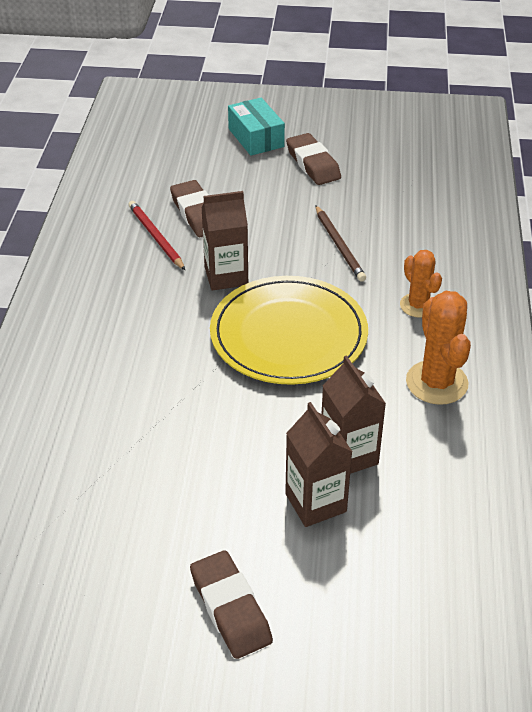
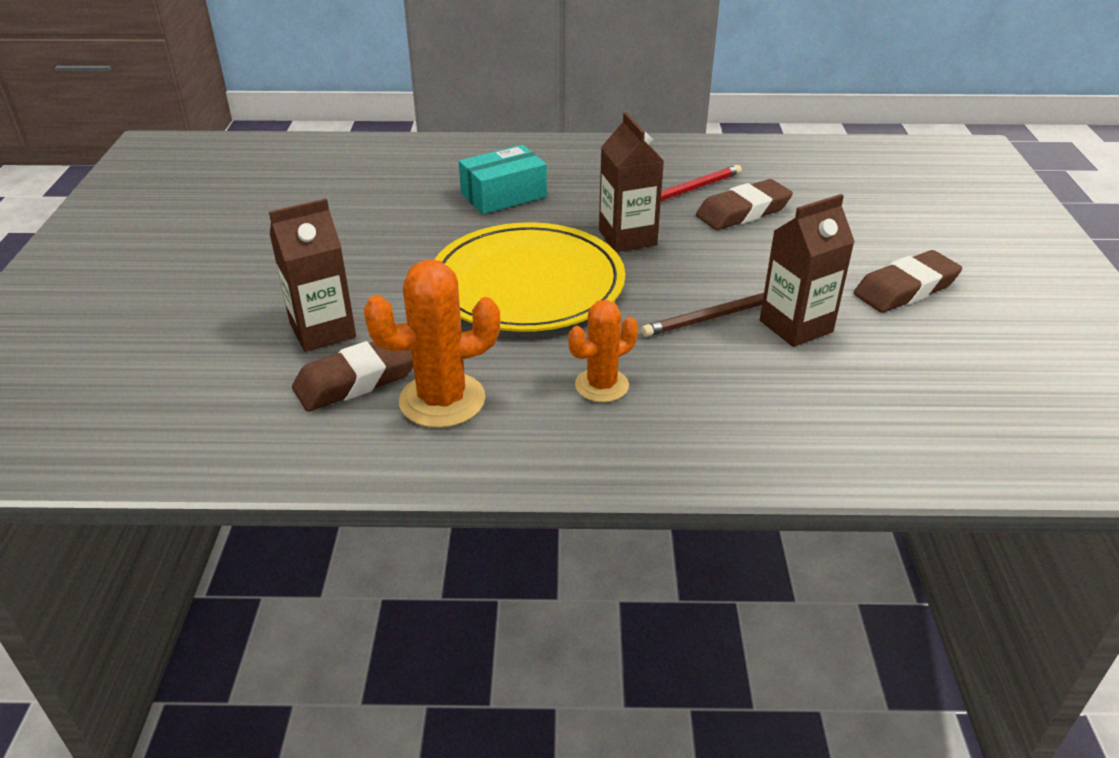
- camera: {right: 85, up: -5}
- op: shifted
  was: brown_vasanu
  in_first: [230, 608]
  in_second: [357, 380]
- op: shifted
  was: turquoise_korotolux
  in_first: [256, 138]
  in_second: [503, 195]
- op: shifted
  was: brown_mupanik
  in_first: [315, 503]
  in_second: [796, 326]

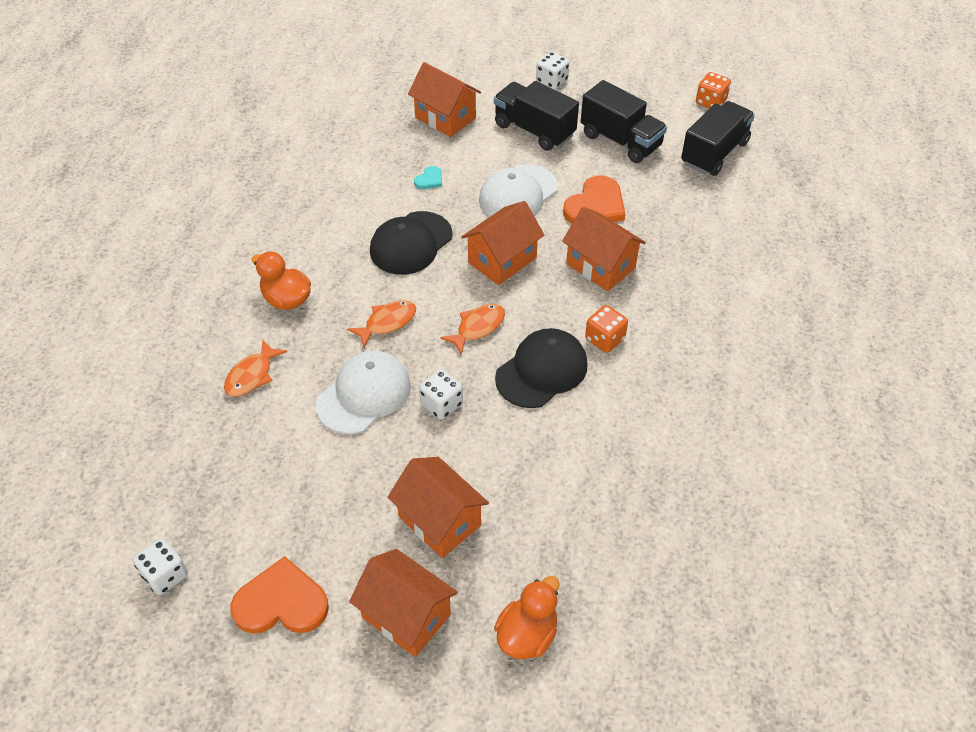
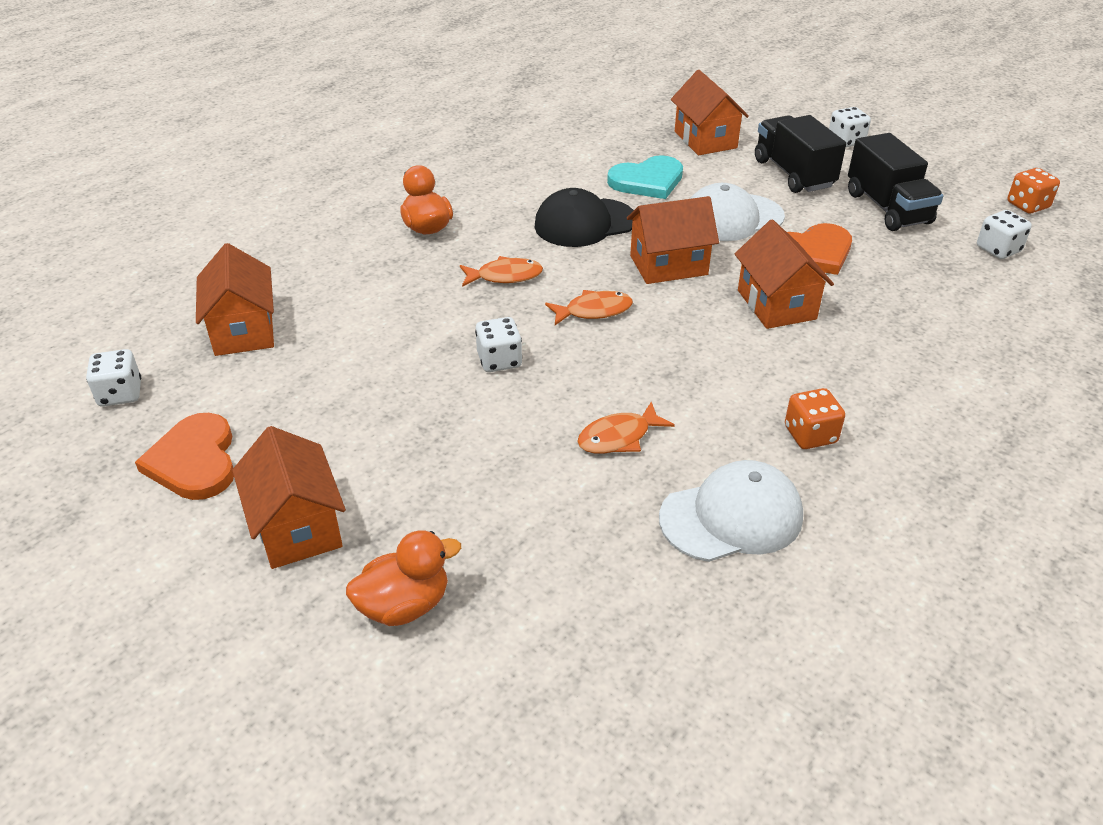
- camera: {right: 30, up: -10}
- op: shifted
  was: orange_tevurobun
  in_first: [252, 375]
  in_second: [619, 437]
- op: rotated
  was: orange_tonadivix
  in_first: [281, 602]
  in_second: [194, 461]
  clockwise: -135
- op: shifted
  was: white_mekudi
  in_first: [364, 394]
  in_second: [731, 517]
- op: shifted
  was: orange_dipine
  in_first: [439, 521]
  in_second: [243, 330]
- op: scaled
  was: turquoise_tonadivix
  in_first: [429, 180]
  in_second: [647, 181]
  ratio: 2.09
- op: gone
  was: black_mekudi
  in_first: [542, 371]
- op: shifted
  was: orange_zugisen
  in_first: [604, 339]
  in_second: [810, 435]
- op: swapped
  was: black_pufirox
  now: white_zugisen
  in_first: [714, 153]
  in_second: [998, 249]

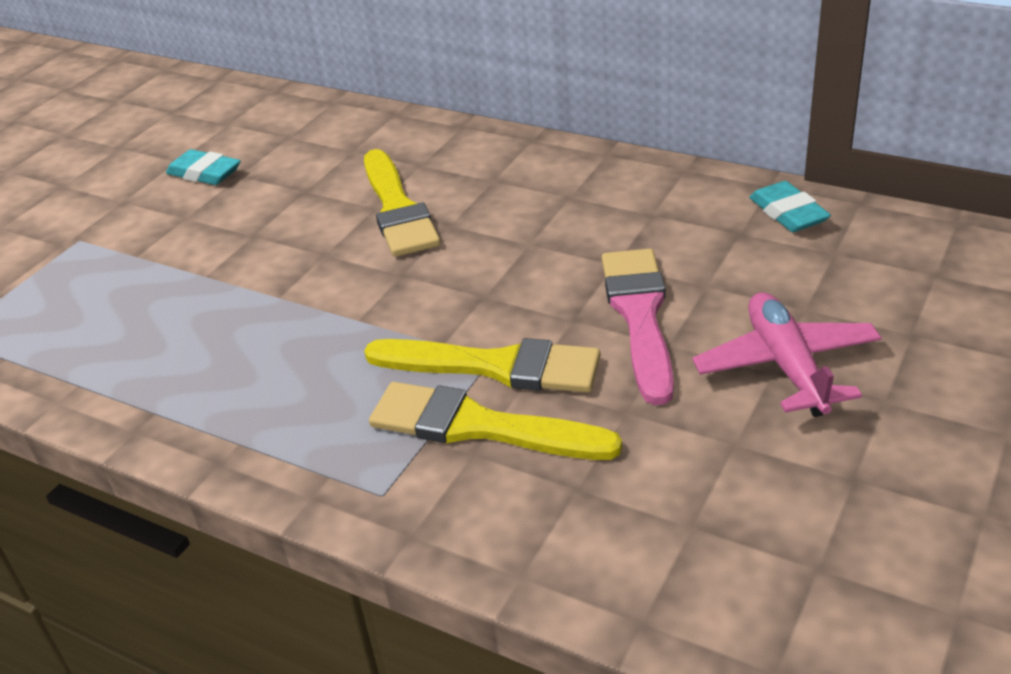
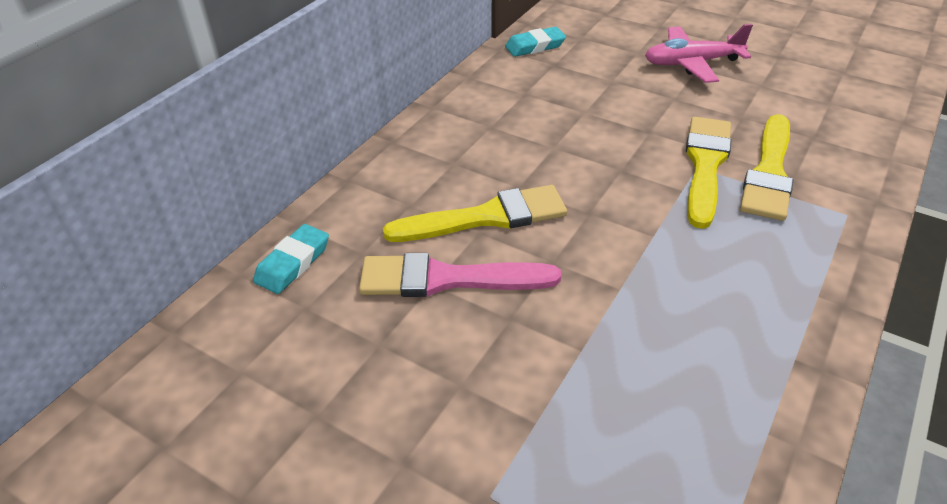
- camera: {right: -90, up: 5}
- op: shifted
  was: turquoise_vasanu
  in_first: [205, 173]
  in_second: [293, 263]
- op: shifted
  was: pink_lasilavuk
  in_first: [639, 316]
  in_second: [447, 279]

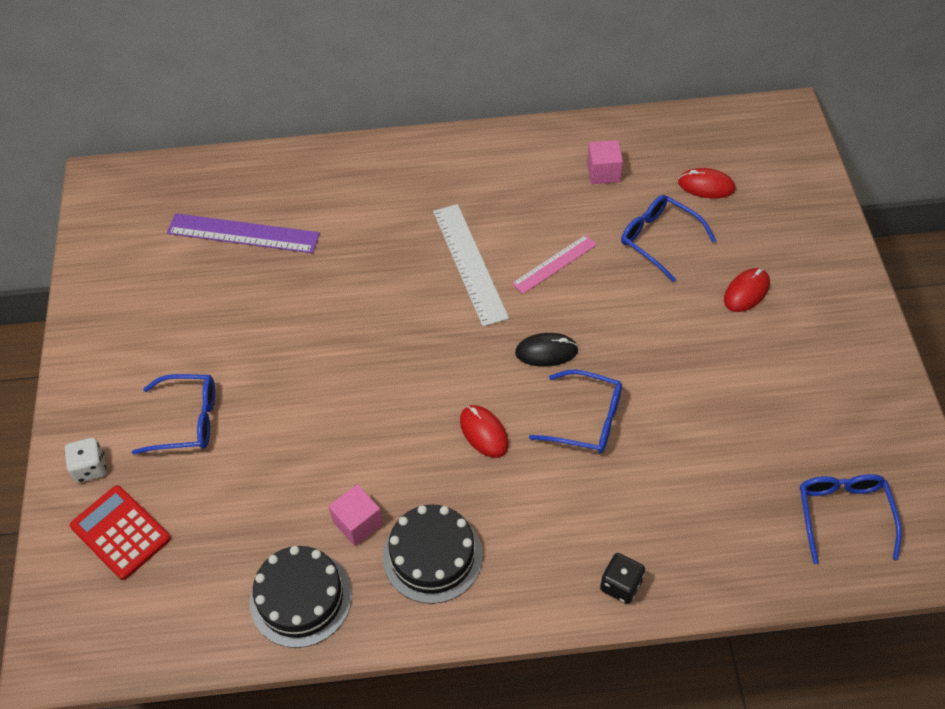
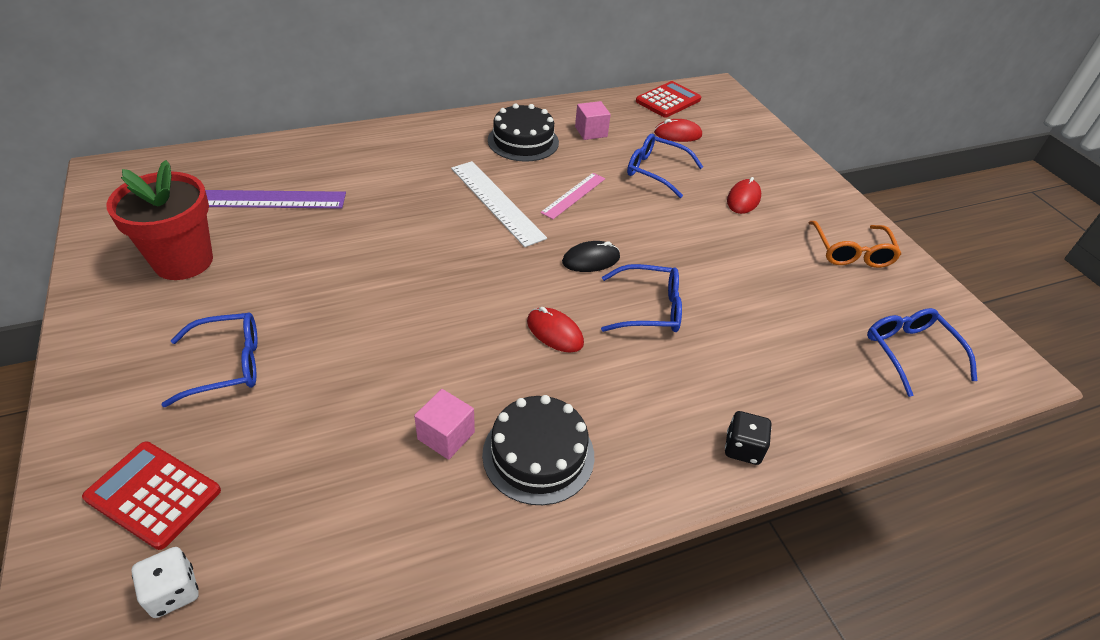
- camera: {right: -20, up: -10}
- op: shifted
  was: white_zugisen
  in_first: [90, 468]
  in_second: [173, 592]
- op: shifted
  was: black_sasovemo
  in_first: [300, 598]
  in_second: [523, 141]
- op: new
  now: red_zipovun
  in_second: [183, 261]
- op: new
  now: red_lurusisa
  in_second: [668, 100]
- op: new
  now: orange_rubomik
  in_second: [851, 252]

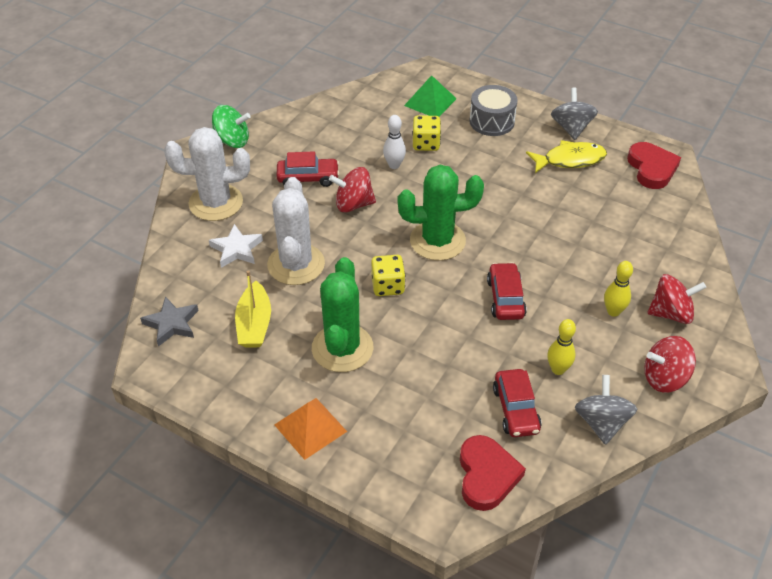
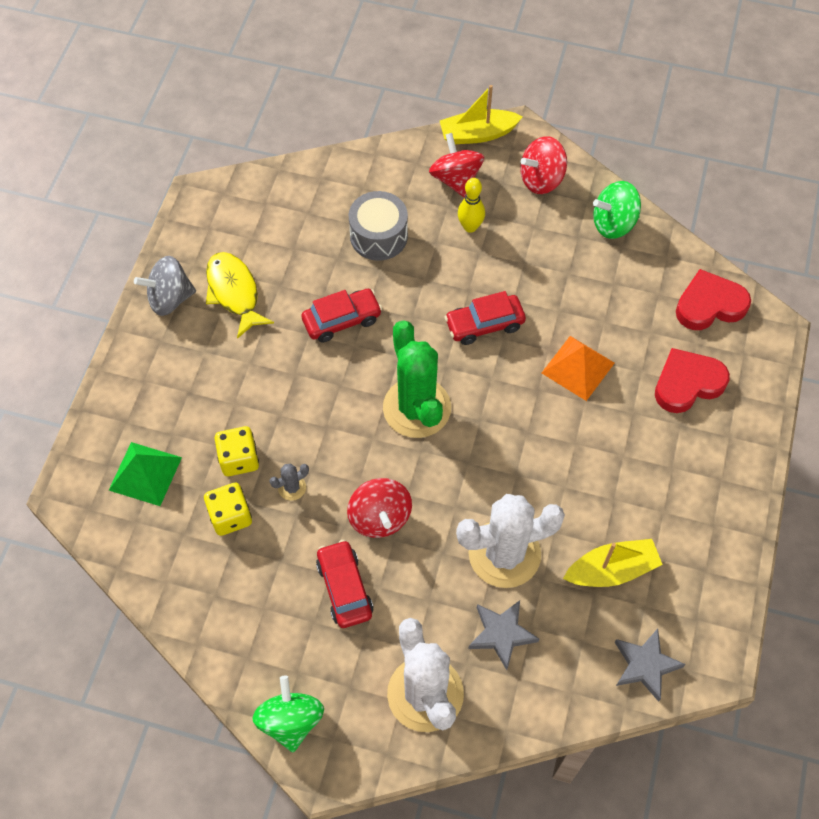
- camera: {right: -105, up: 15}
- op: repainted
  was: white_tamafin
  now: grey_tamafin
  in_first: [236, 249]
  in_second: [501, 634]
- op: shifted
  was: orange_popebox
  in_first: [310, 428]
  in_second: [578, 368]
- op: gone
  was: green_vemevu
  in_first: [342, 348]
- op: shifted
  was: yellow_zugisen
  in_first: [388, 286]
  in_second: [230, 516]
- op: swapped
  was: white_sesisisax
  now: grey_vemevu
  in_first: [394, 165]
  in_second: [292, 487]
- op: shifted
  was: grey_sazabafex
  in_first: [492, 121]
  in_second: [378, 236]
- op: shifted
  was: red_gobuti
  in_first: [516, 410]
  in_second: [342, 320]
- op: gone
  was: yellow_sesisisax
  in_first: [558, 369]
- op: repainted
  was: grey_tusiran
  now: green_tusiran
  in_first: [601, 422]
  in_second: [613, 223]
- op: shifted
  was: red_tonadivix
  in_first: [651, 168]
  in_second: [687, 383]
- op: rotated
  was: red_tusiran
  in_first: [664, 378]
  in_second: [541, 179]
  clockwise: 90
- op: new
  now: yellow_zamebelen
  in_second: [477, 134]

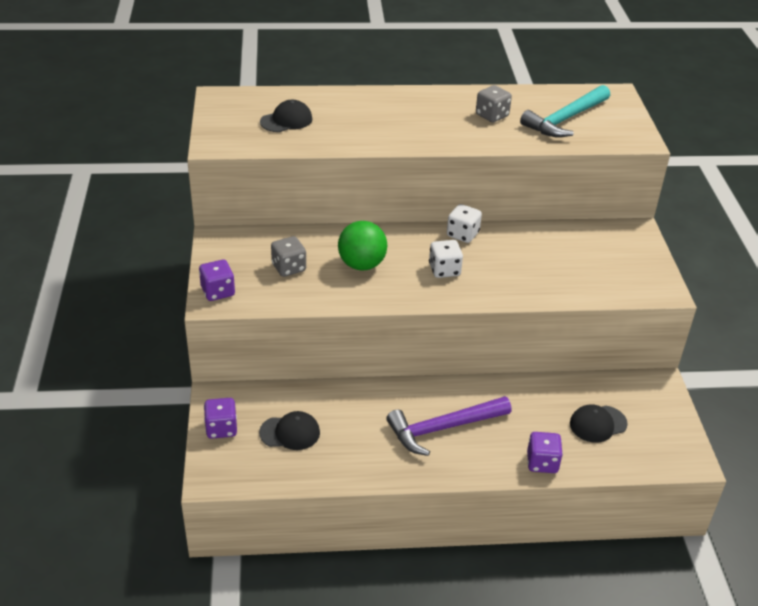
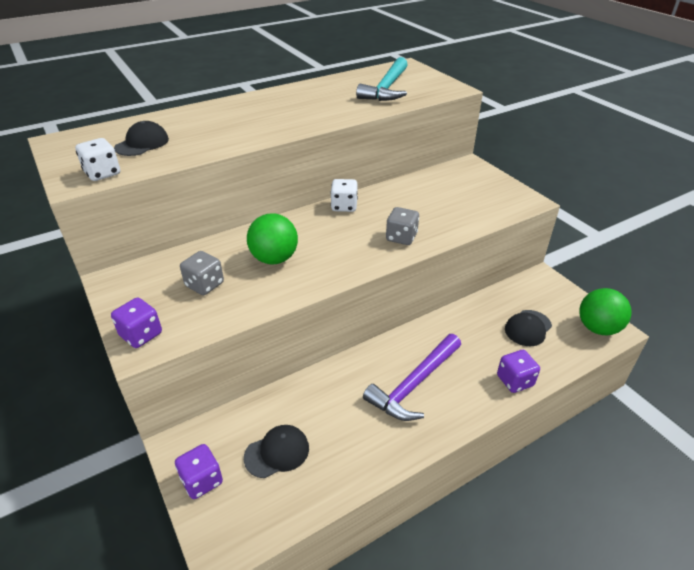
- camera: {right: -25, up: 0}
- op: shifted
  was: white_zugisen
  in_first: [444, 270]
  in_second: [102, 173]
- op: shifted
  was: grey_zugisen
  in_first: [492, 116]
  in_second: [401, 237]
- op: new
  now: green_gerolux
  in_second: [597, 328]

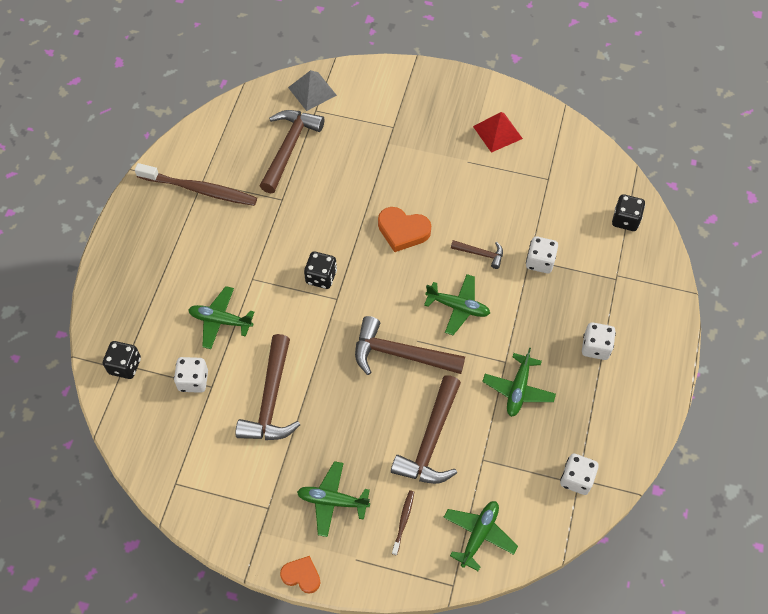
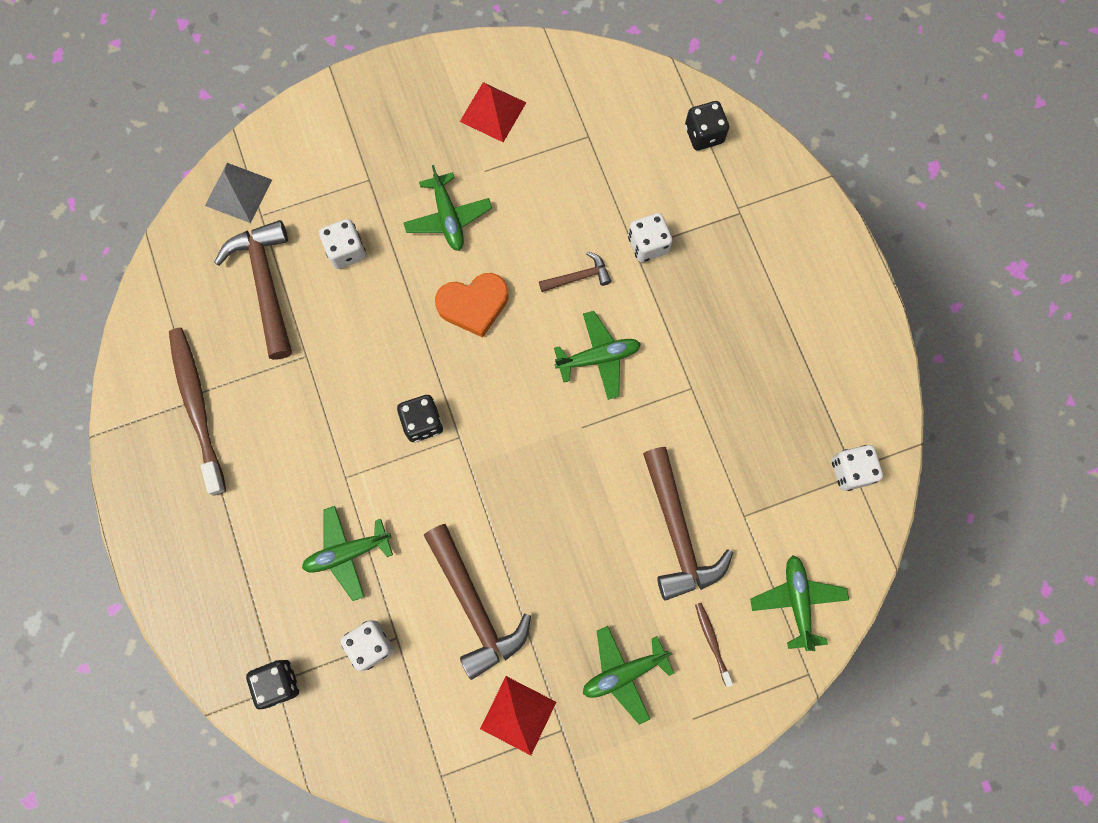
- camera: {right: -35, up: 15}
- op: rotated
  was: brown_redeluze
  in_first: [199, 190]
  in_second: [198, 407]
  clockwise: -90
- op: gone
  was: orange_tonadivix
  in_first: [301, 575]
- op: gone
  was: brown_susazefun
  in_first: [400, 354]
- op: shifted
  was: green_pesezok
  in_first: [518, 389]
  in_second: [448, 217]
- op: shifted
  was: white_zugisen
  in_first: [595, 347]
  in_second: [346, 251]
- op: new
  now: red_popebox
  in_second: [518, 715]

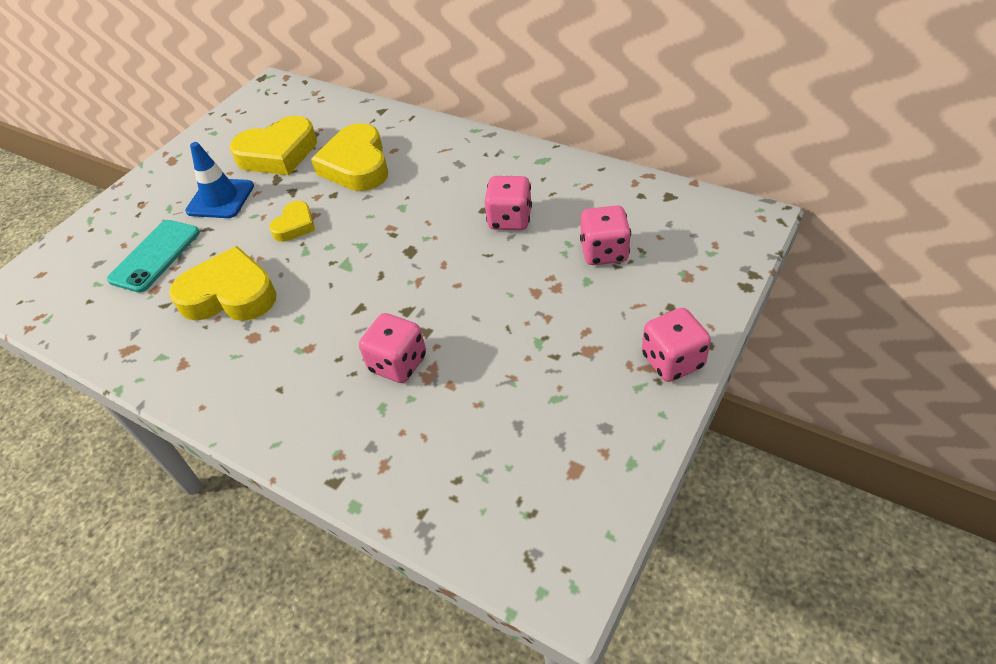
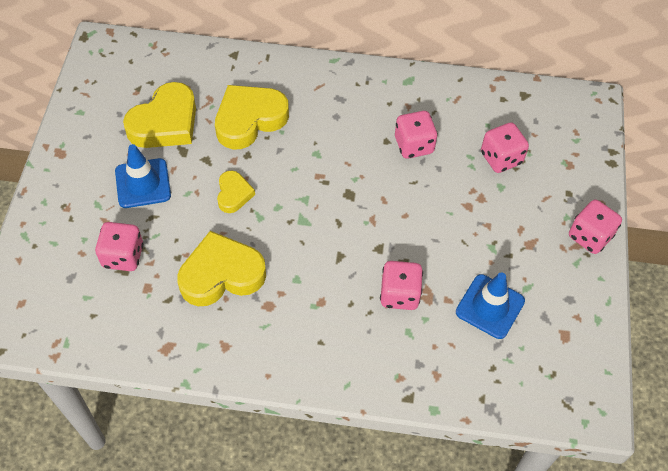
- camera: {right: -30, up: 10}
- op: swapped
  was: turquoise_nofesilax
  now: pink_zugisen
  in_first: [155, 256]
  in_second: [123, 256]
- op: rotated
  was: yellow_tonadivix
  in_first: [356, 165]
  in_second: [249, 120]
  clockwise: 90
- op: new
  now: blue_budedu
  in_second: [490, 306]

